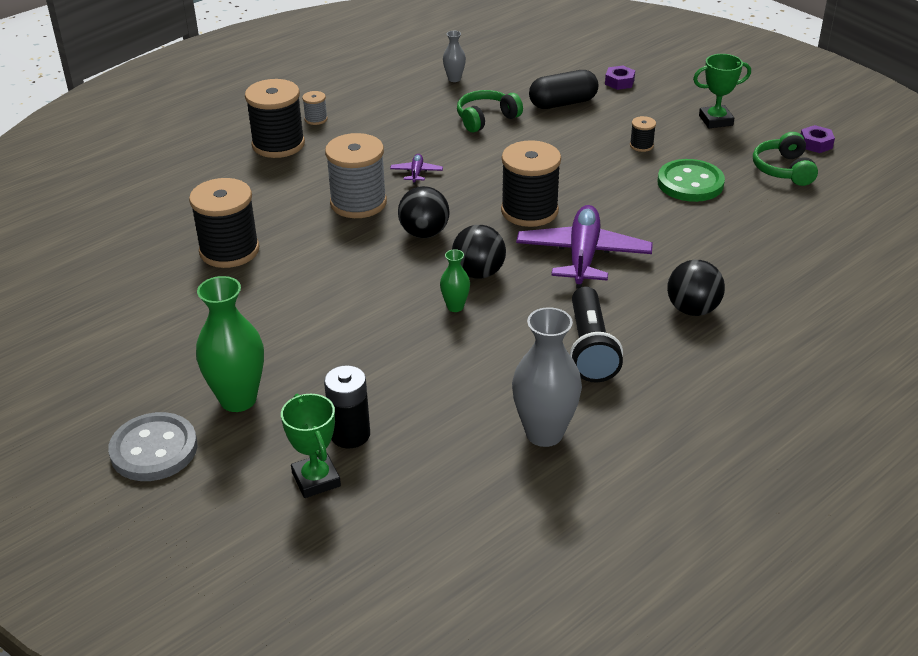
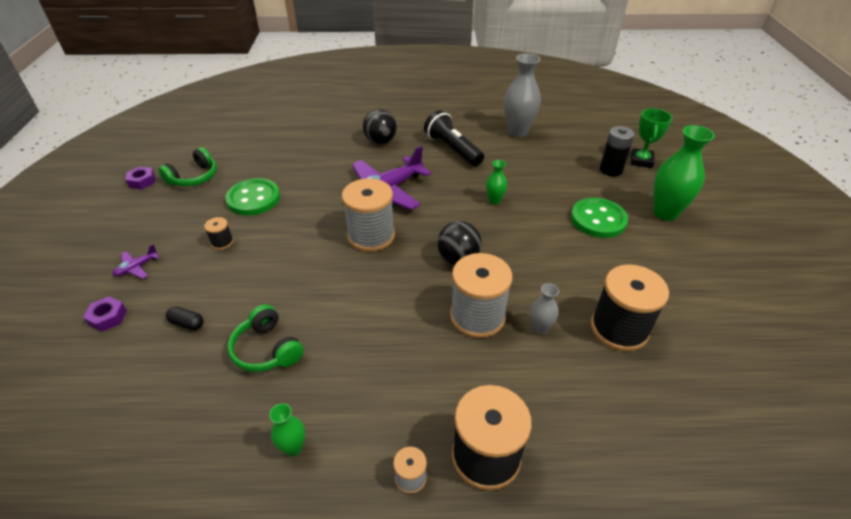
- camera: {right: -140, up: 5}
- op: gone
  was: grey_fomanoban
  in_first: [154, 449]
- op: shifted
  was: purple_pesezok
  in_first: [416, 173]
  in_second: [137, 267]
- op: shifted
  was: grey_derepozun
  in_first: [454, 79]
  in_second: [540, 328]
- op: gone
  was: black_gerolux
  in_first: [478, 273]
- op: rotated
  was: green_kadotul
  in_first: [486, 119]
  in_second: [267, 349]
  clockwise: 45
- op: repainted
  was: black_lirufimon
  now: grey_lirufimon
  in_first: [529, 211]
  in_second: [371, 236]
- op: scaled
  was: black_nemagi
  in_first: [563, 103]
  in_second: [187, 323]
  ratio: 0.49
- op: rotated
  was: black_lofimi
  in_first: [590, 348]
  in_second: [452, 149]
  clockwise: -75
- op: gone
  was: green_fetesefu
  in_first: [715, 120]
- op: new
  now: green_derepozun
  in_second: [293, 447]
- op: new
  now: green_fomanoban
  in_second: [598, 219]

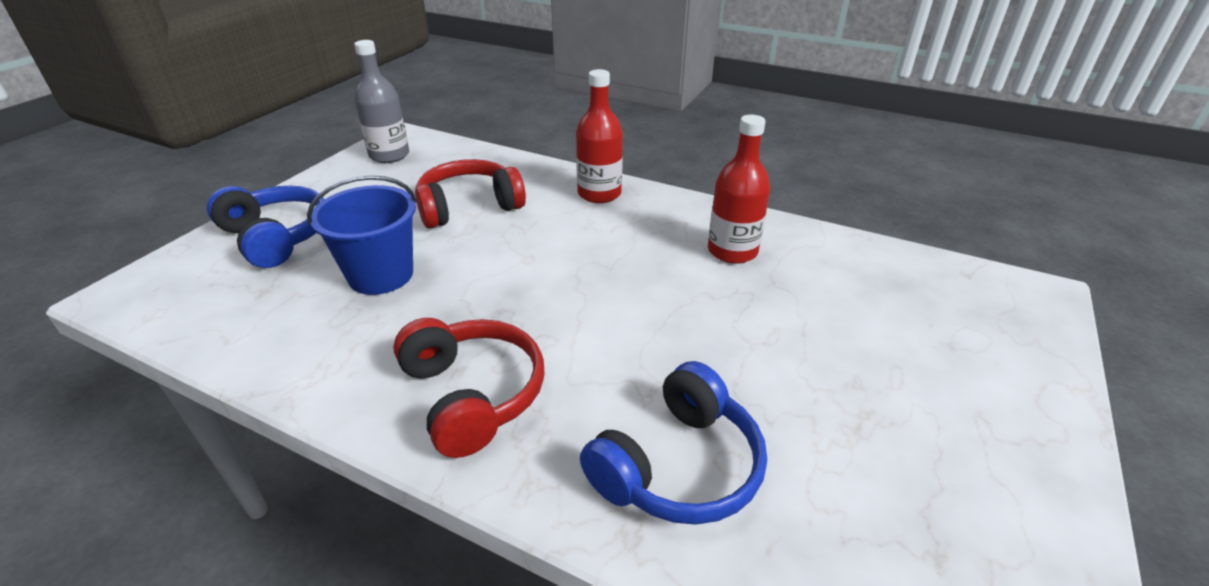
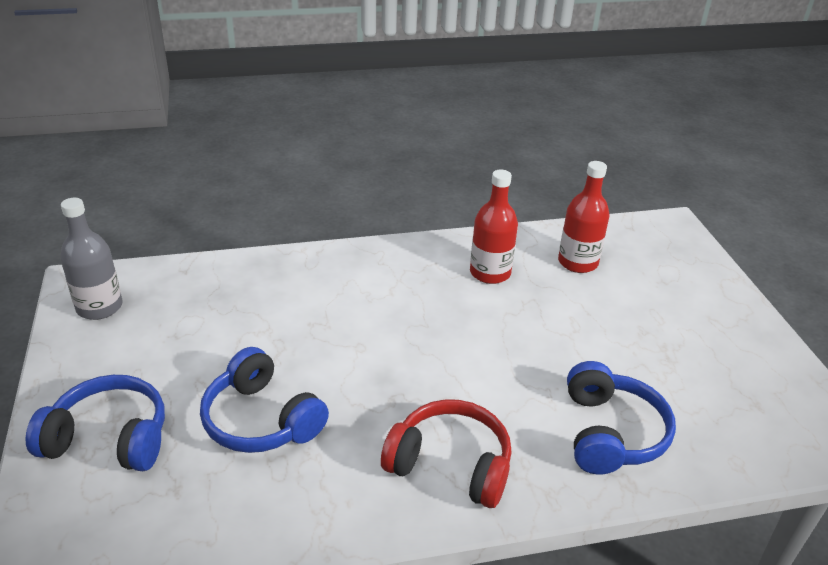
- camera: {right: -40, up: 0}
- op: swapped
  was: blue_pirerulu
  now: blue_kadotul
  in_first: [381, 275]
  in_second: [261, 420]
- op: gone
  was: red_kadotul
  in_first: [469, 207]
- op: shifted
  was: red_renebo
  in_first: [599, 194]
  in_second: [577, 262]

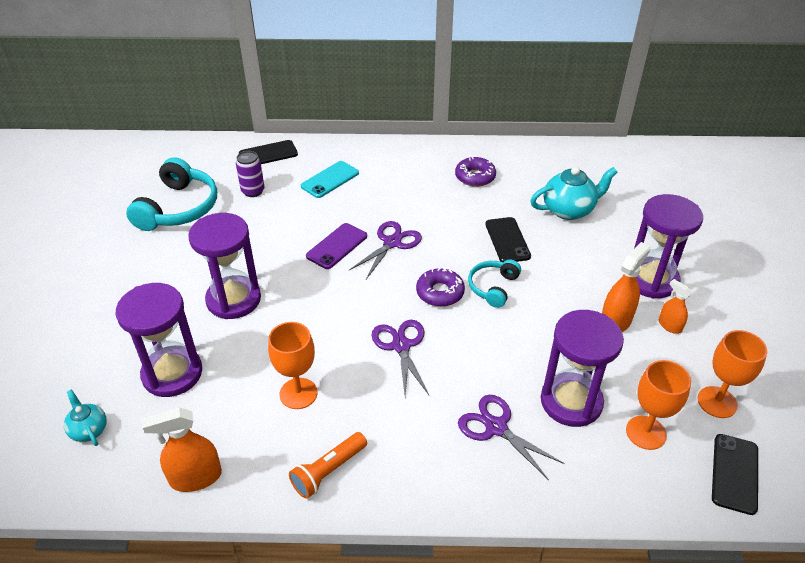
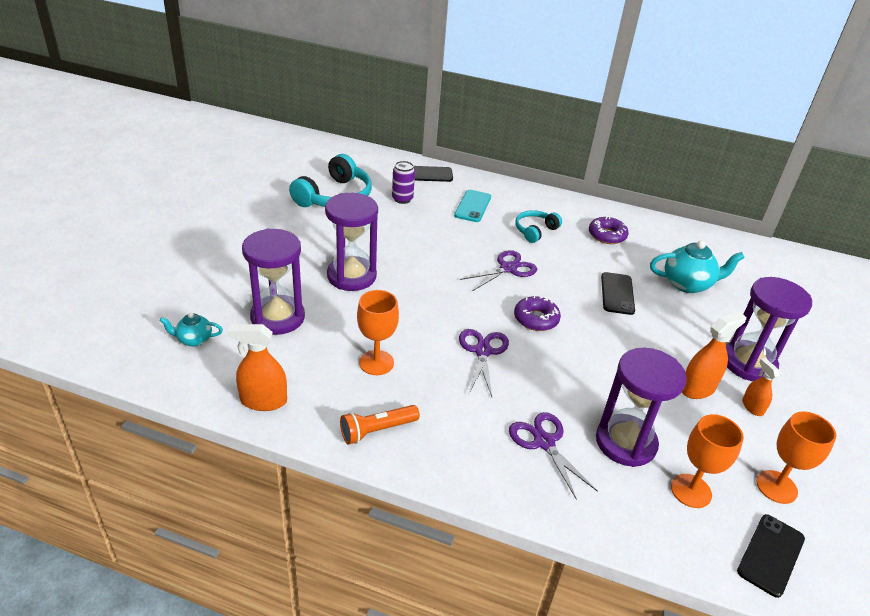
- camera: {right: 15, up: -5}
- op: rotated
  was: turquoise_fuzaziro
  in_first: [89, 430]
  in_second: [194, 340]
  clockwise: -75
- op: rotated
  was: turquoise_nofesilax
  in_first: [330, 180]
  in_second: [473, 206]
  clockwise: -45
- op: gone
  was: purple_nofesilax
  in_first: [337, 246]
- op: shifted
  was: turquoise_kadotul
  in_first: [493, 287]
  in_second: [535, 231]

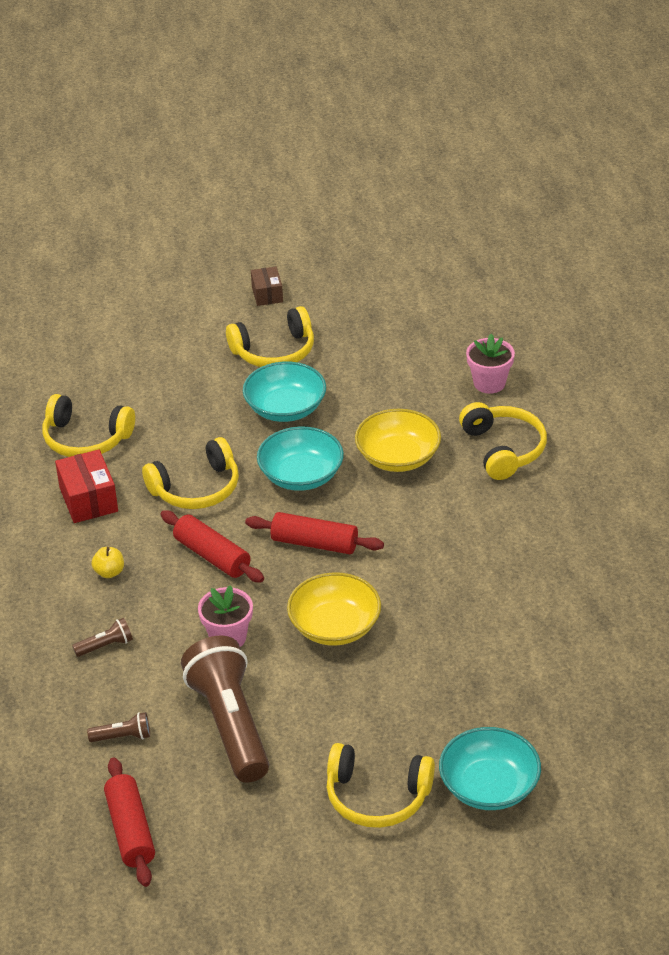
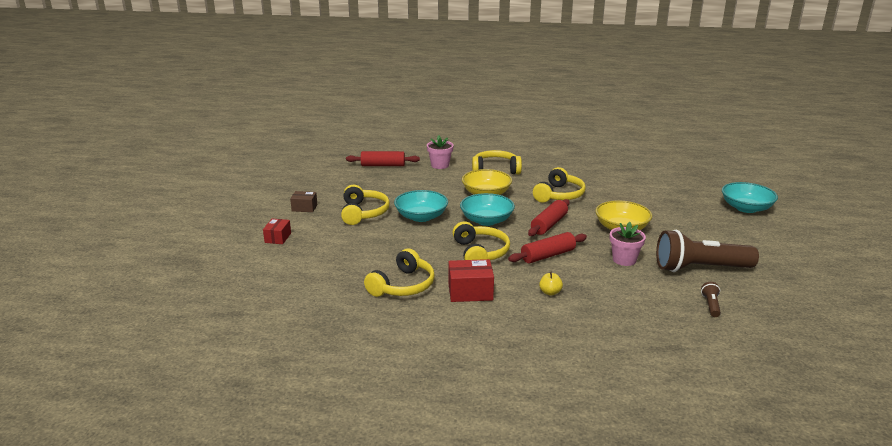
- camera: {right: -75, up: -15}
- op: gone
  was: brown_lofimi
  in_first: [106, 646]
- op: shifted
  was: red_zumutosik
  in_first: [131, 830]
  in_second: [383, 165]
- op: shifted
  was: yellow_kadotul
  in_first: [377, 797]
  in_second: [559, 195]
- op: new
  now: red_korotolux
  in_second: [278, 238]

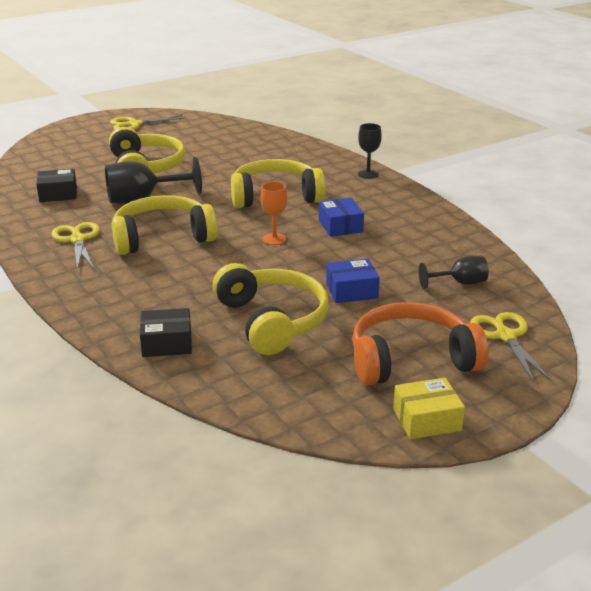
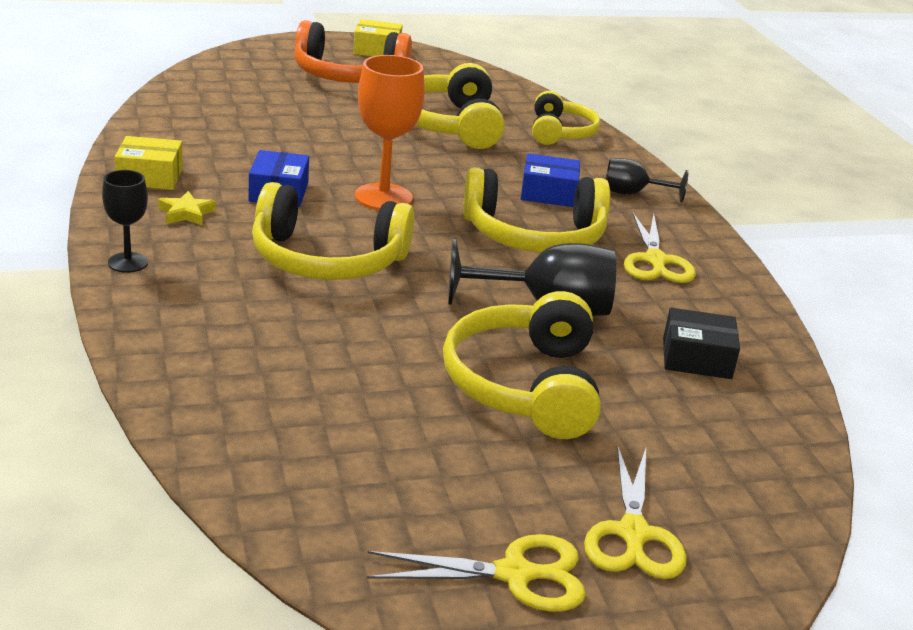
- camera: {right: -165, up: 0}
- op: swapped
  was: black_korotolux
  now: yellow_kadotul
  in_first: [167, 343]
  in_second: [561, 132]
- op: scaled
  was: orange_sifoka
  in_first: [274, 239]
  in_second: [383, 197]
  ratio: 1.7
- op: shifted
  was: blue_korotolux
  in_first: [351, 291]
  in_second: [548, 193]
- op: shifted
  was: black_sifoka
  in_first: [460, 283]
  in_second: [632, 193]
- op: shifted
  was: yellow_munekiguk
  in_first: [505, 336]
  in_second: [633, 534]
- op: new
  now: yellow_korotolux
  in_second: [149, 176]
- op: new
  now: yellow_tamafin
  in_second: [186, 213]

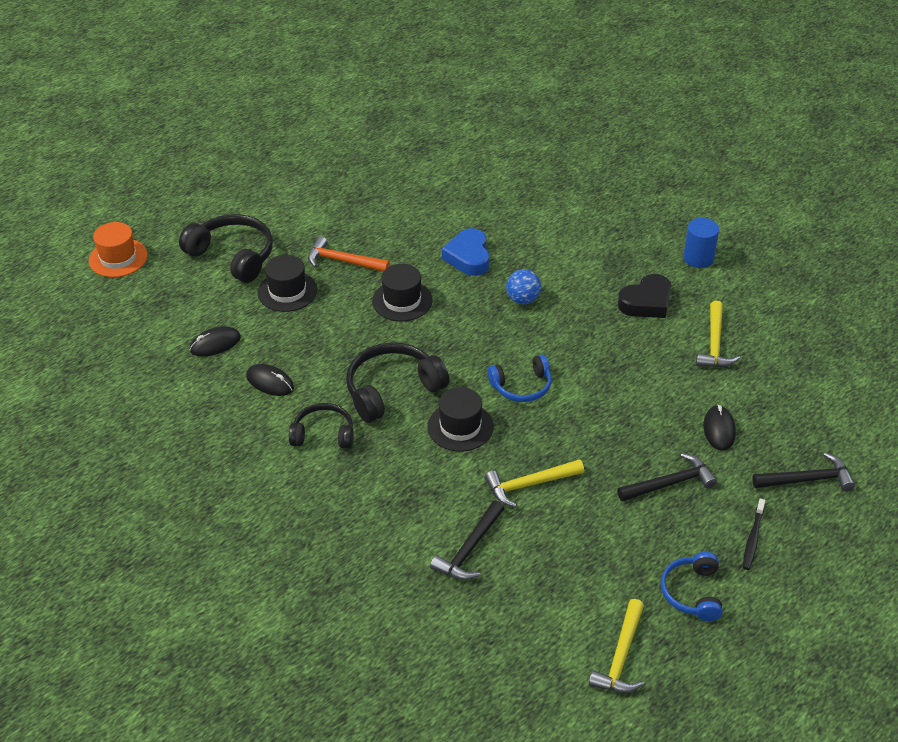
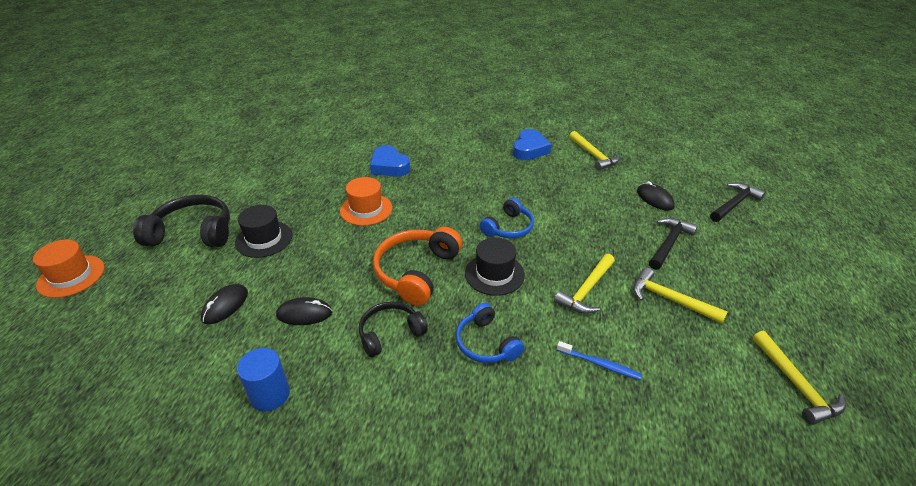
- camera: {right: -35, up: -5}
- op: gone
  was: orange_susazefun
  in_first: [343, 261]
- op: repainted
  was: black_kadotul
  now: orange_kadotul
  in_first: [392, 389]
  in_second: [416, 272]
- op: repainted
  was: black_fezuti
  now: orange_fezuti
  in_first: [402, 301]
  in_second: [366, 209]
- op: swapped
  was: black_susazefun
  now: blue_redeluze
  in_first: [469, 549]
  in_second: [600, 364]
- op: gone
  was: blue_gerolux
  in_first: [523, 299]
- op: repainted
  was: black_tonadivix
  now: blue_tonadivix
  in_first: [646, 302]
  in_second: [530, 149]
- op: shifted
  was: blue_kadotul
  in_first: [692, 593]
  in_second: [486, 343]
- op: shifted
  was: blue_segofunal
  in_first: [698, 258]
  in_second: [270, 394]
- op: gone
  was: black_redeluze
  in_first: [753, 538]
- op: new
  now: yellow_susazefun
  in_second: [670, 299]

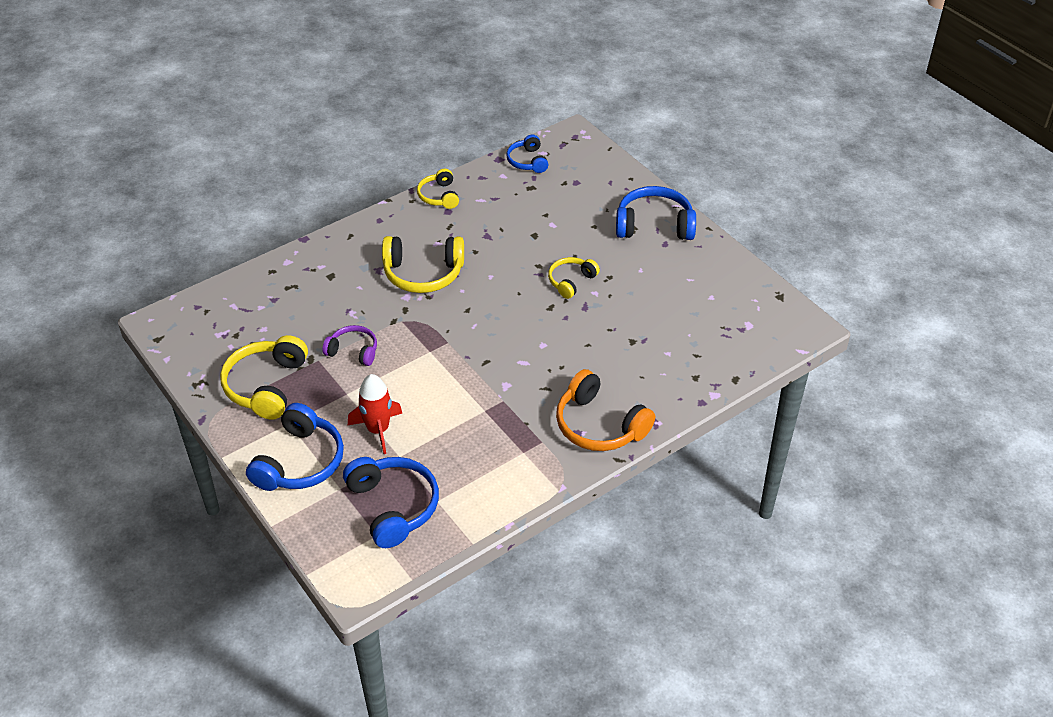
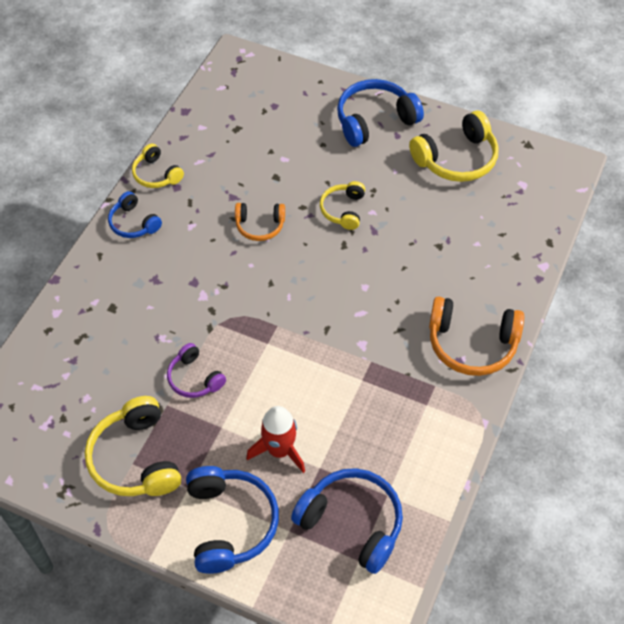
- camera: {right: -30, up: 10}
- op: rotated
  was: purple_kadotul
  in_first: [353, 351]
  in_second: [194, 378]
  clockwise: -120
- op: shifted
  was: yellow_kadotul
  in_first: [423, 274]
  in_second: [457, 159]
- op: shifted
  was: blue_kadotul
  in_first: [527, 161]
  in_second: [133, 223]
- op: new
  now: orange_kadotul
  in_second: [260, 226]

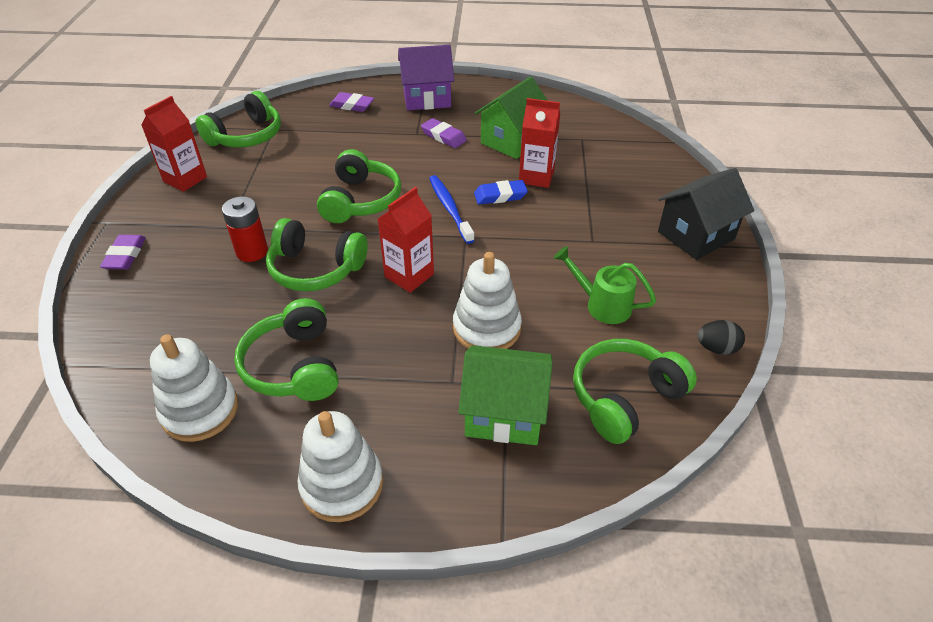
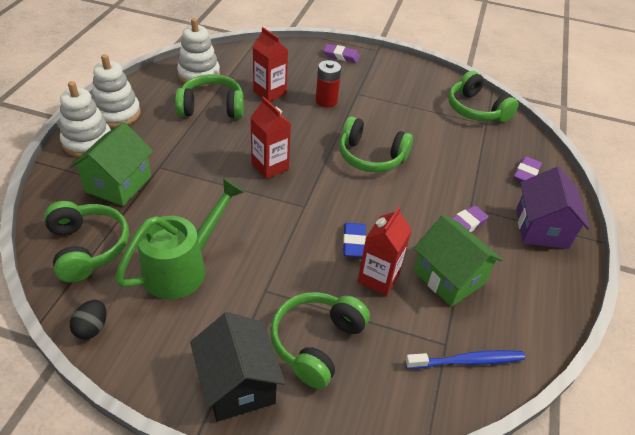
- camera: {right: 100, up: 0}
- op: shifted
  was: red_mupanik
  in_first: [185, 179]
  in_second: [269, 93]
- op: shifted
  was: green_kadotul
  in_first: [315, 269]
  in_second: [316, 343]
- op: shifted
  was: blue_redeluze
  in_first: [450, 209]
  in_second: [467, 361]
- op: shifted
  was: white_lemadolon
  in_first: [486, 328]
  in_second: [87, 142]
- op: scaled
  was: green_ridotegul
  in_first: [602, 305]
  in_second: [183, 268]
  ratio: 1.59

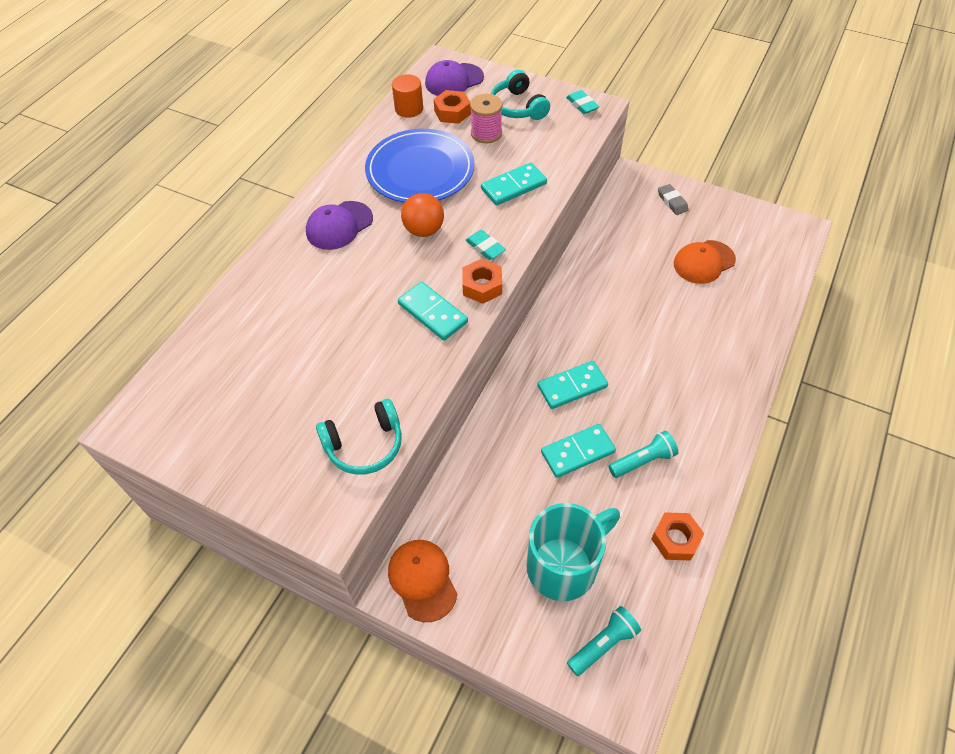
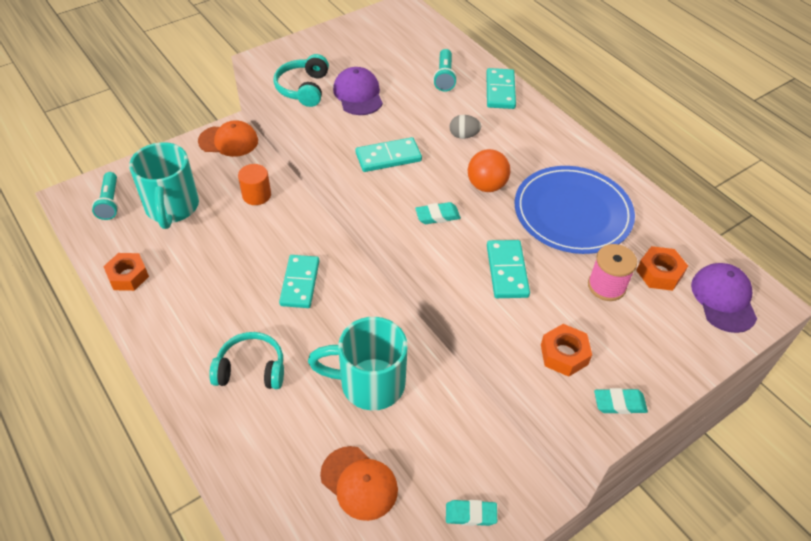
- camera: {right: 115, up: -5}
- op: shifted
  was: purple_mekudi
  in_first: [339, 225]
  in_second: [358, 94]
- op: shifted
  was: orange_segofunal
  in_first: [409, 109]
  in_second: [256, 195]
- op: shifted
  was: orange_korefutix
  in_first: [482, 286]
  in_second: [564, 354]
- op: shifted
  was: turquoise_kadotul
  in_first: [518, 107]
  in_second: [251, 369]
- op: shifted
  was: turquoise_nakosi
  in_first: [577, 452]
  in_second: [500, 91]
- op: shifted
  was: turquoise_lofimi
  in_first: [643, 460]
  in_second: [444, 77]
- op: repainted
  was: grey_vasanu
  now: turquoise_vasanu
  in_first: [672, 202]
  in_second: [470, 514]
- op: rotated
  was: orange_mekudi
  in_first: [704, 262]
  in_second: [359, 483]
  clockwise: 135
- op: new
  now: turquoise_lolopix
  in_second: [369, 383]
- op: new
  now: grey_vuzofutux
  in_second: [463, 136]

